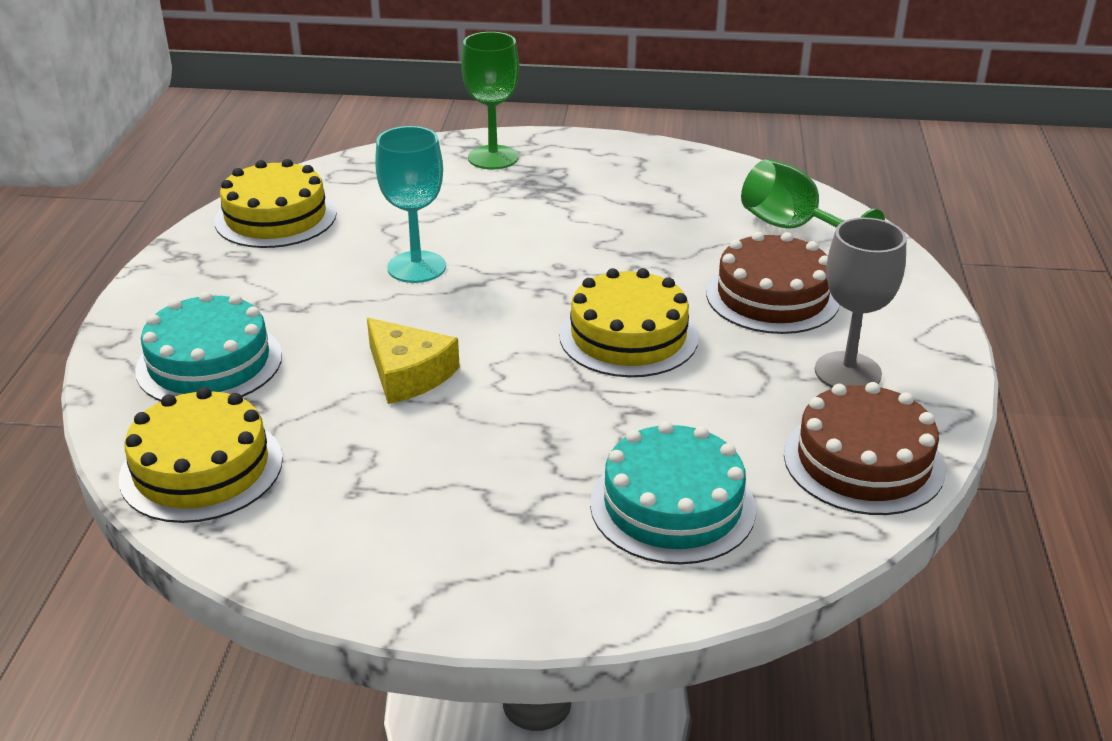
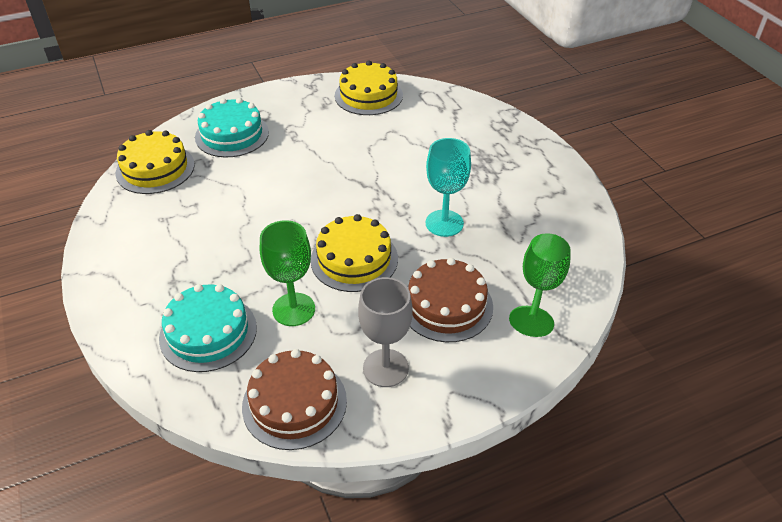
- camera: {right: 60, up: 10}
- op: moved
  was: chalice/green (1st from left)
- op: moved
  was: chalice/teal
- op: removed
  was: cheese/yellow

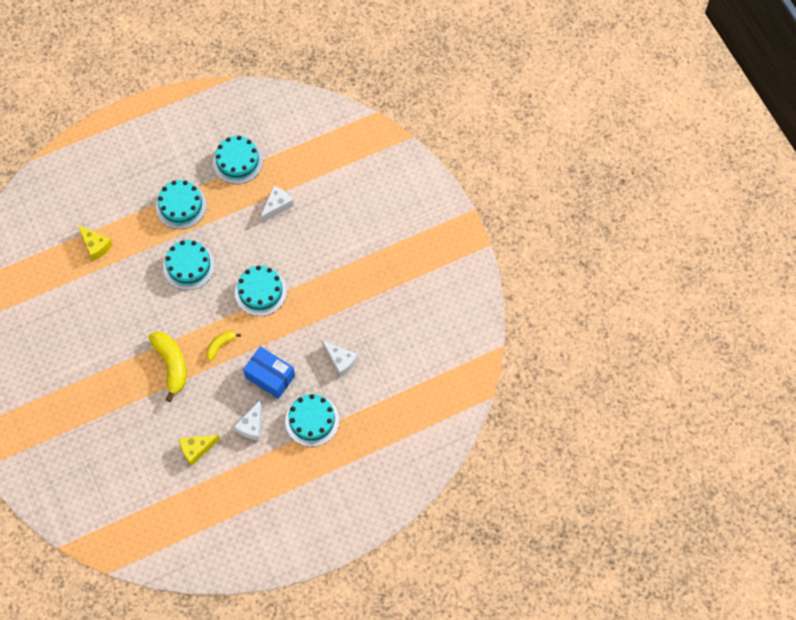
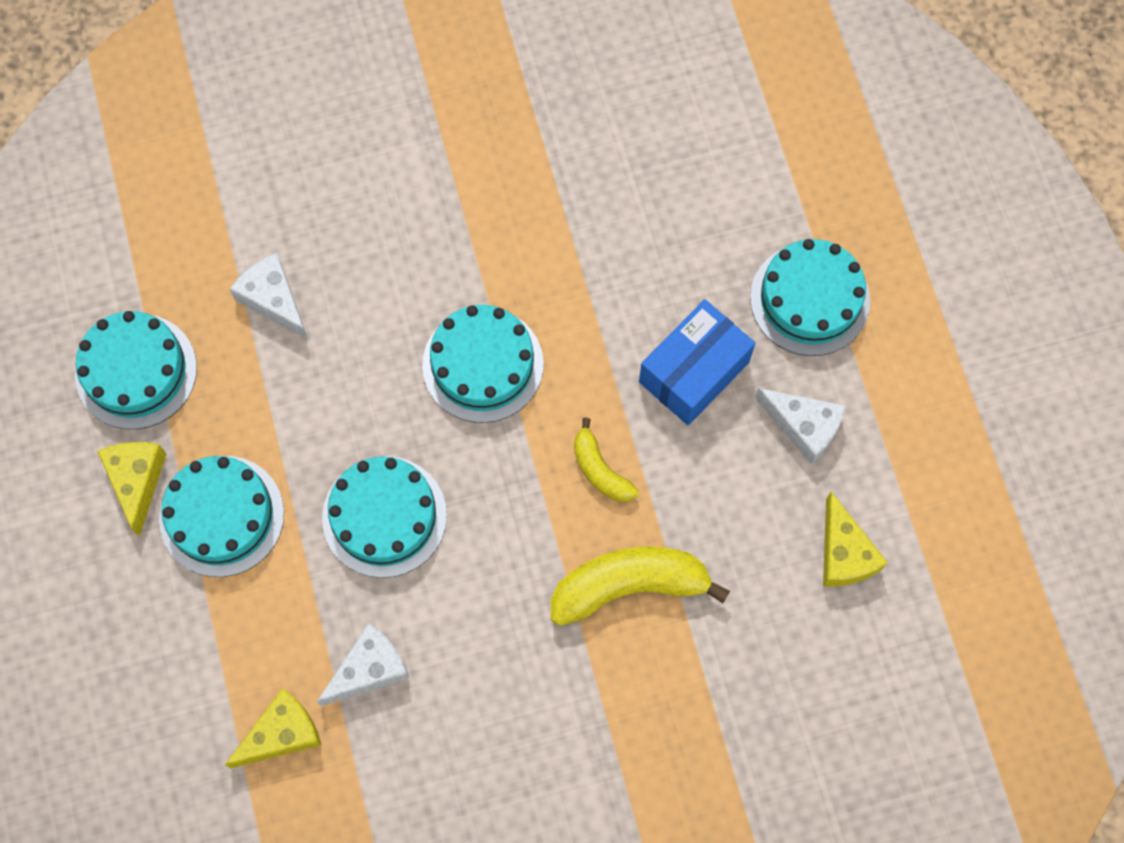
- camera: {right: -80, up: 5}
- op: moved
  was: cheese/snow-white (3rd from left in the first image)
  now: cheese/snow-white (2nd from left)
- op: added
  now: cheese/yellow (1st from left)

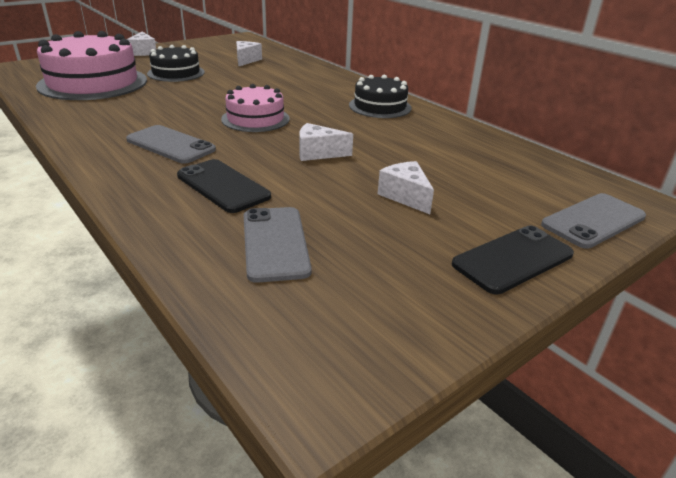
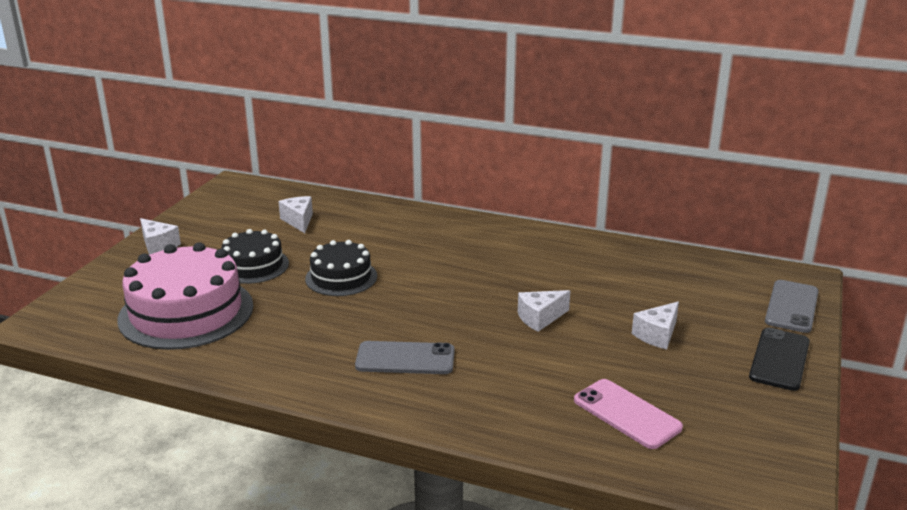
- camera: {right: -30, up: -5}
- op: moved
  was: gateau/jet-black (2nd from left)
- op: removed
  was: gateau/rose-pink (2nd from left)
- op: removed
  was: phone/jet-black (1st from left)
- op: turned
  was: cheese/snow-white (4th from left)
  clockwise: -75
- op: recoloured
  was: phone/ash-grey (2nd from left)
  now: phone/rose-pink

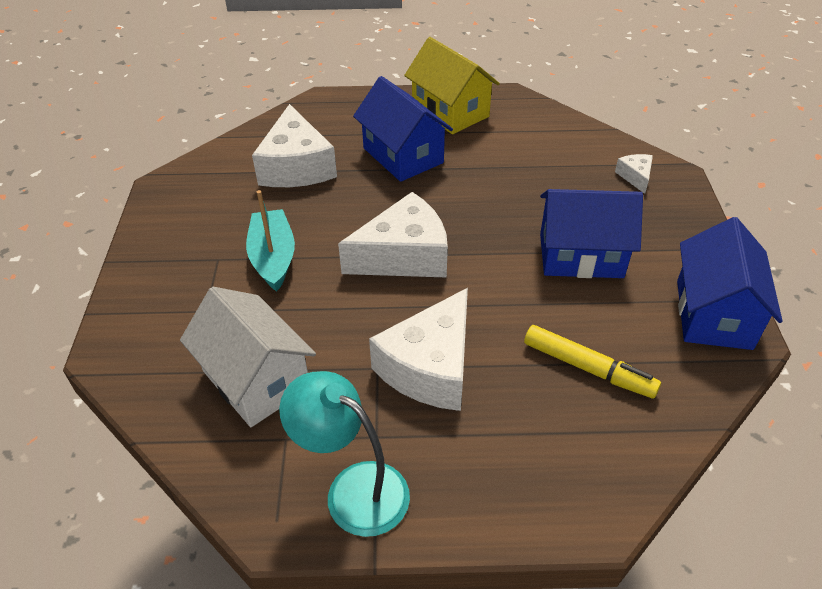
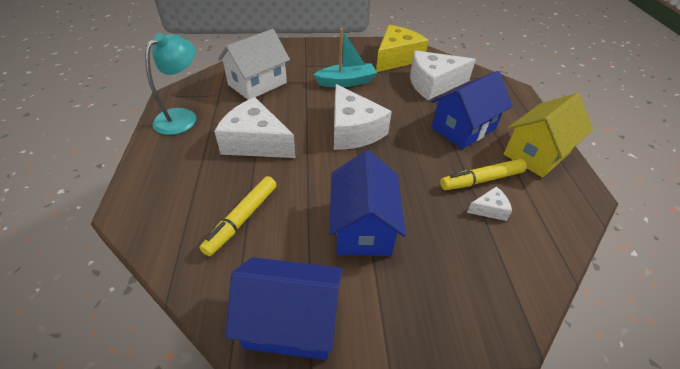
- camera: {right: 85, up: 0}
- op: moved
  was: cheese/snow-white (4th from left)
- op: added
  now: cheese/yellow
- op: added
  now: marker/yellow (2nd from left)

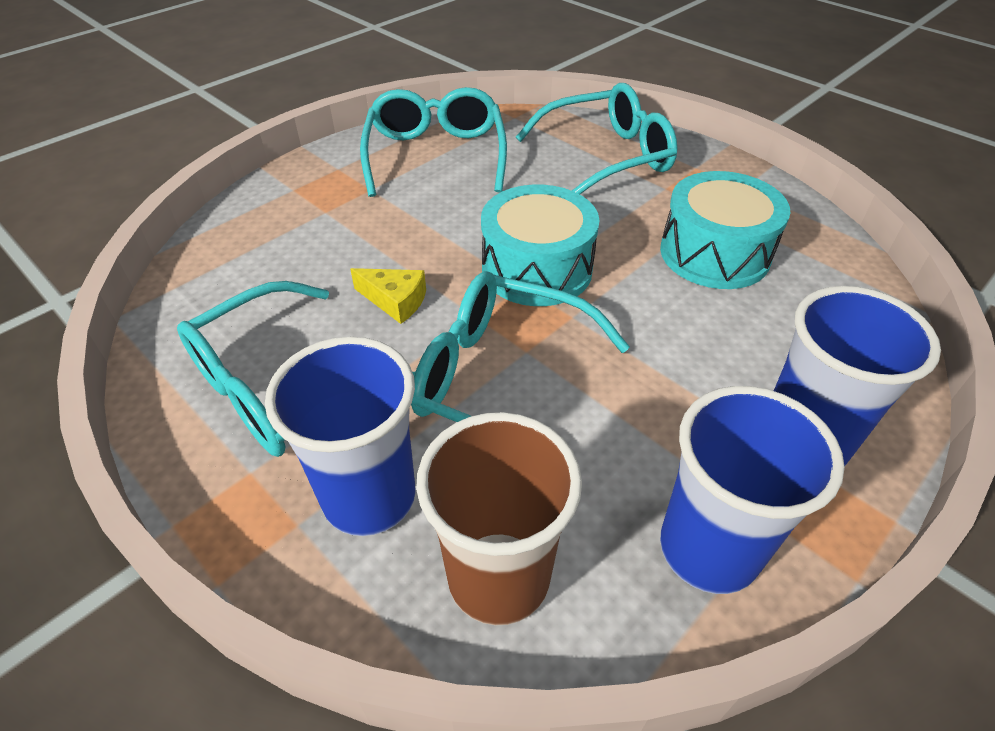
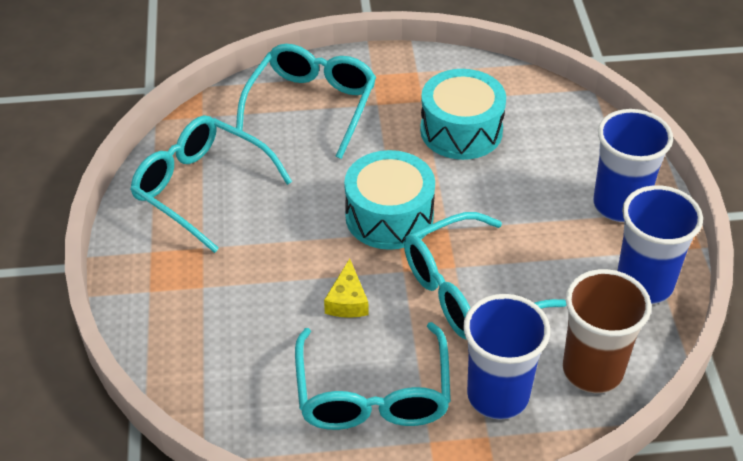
- camera: {right: -50, up: 0}
- op: turned
  was: cheese/yellow
  clockwise: 120

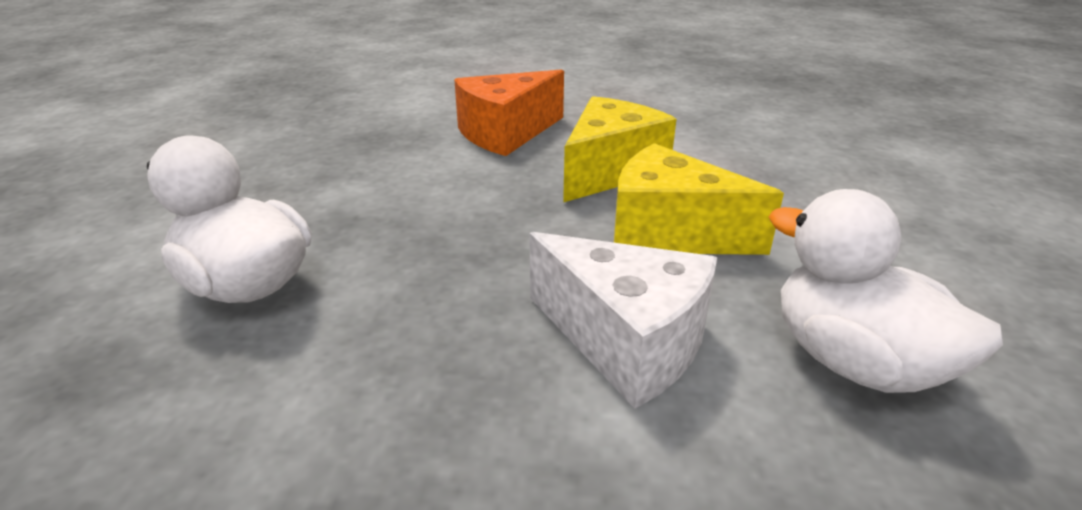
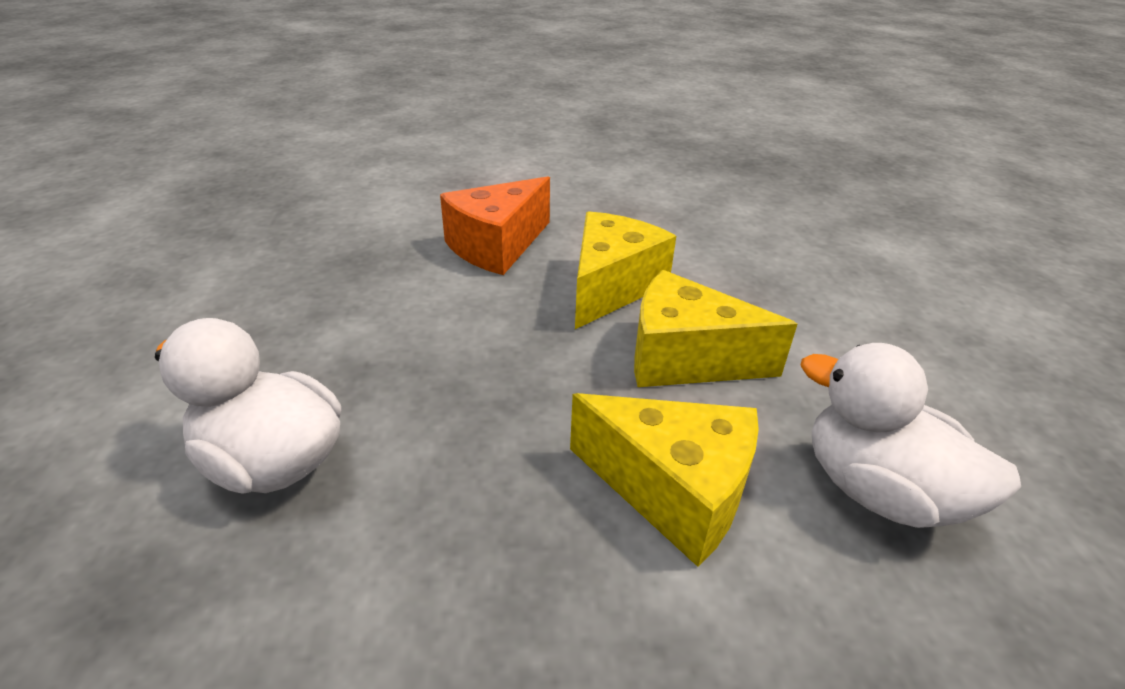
- camera: {right: -10, up: 5}
- op: recoloured
  was: cheese/snow-white
  now: cheese/yellow (2nd from left)

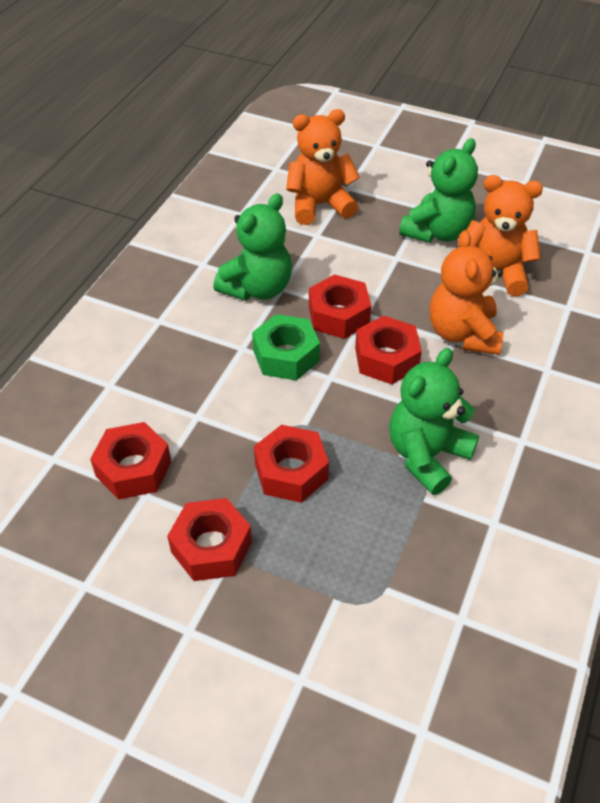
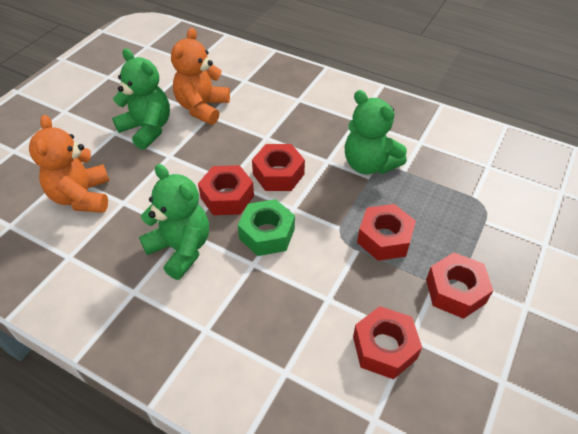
- camera: {right: -85, up: 0}
- op: removed
  was: teddy/orange-coloured (2nd from left)

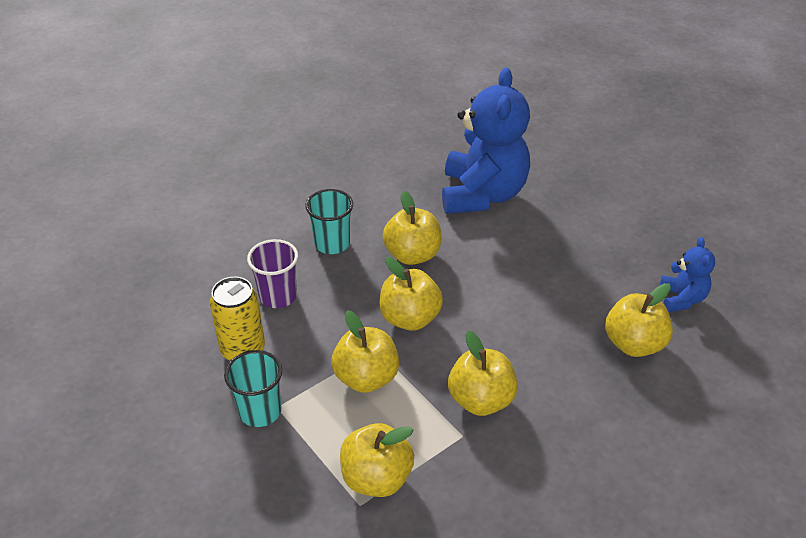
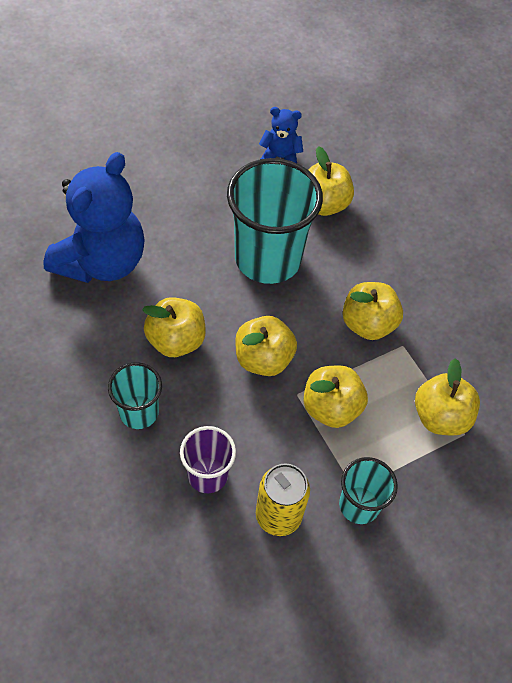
- camera: {right: -85, up: 15}
- op: turned
  was: teddy/cobalt (1st from left)
  clockwise: 105
- op: added
  now: tumbler/teal (2nd from left)

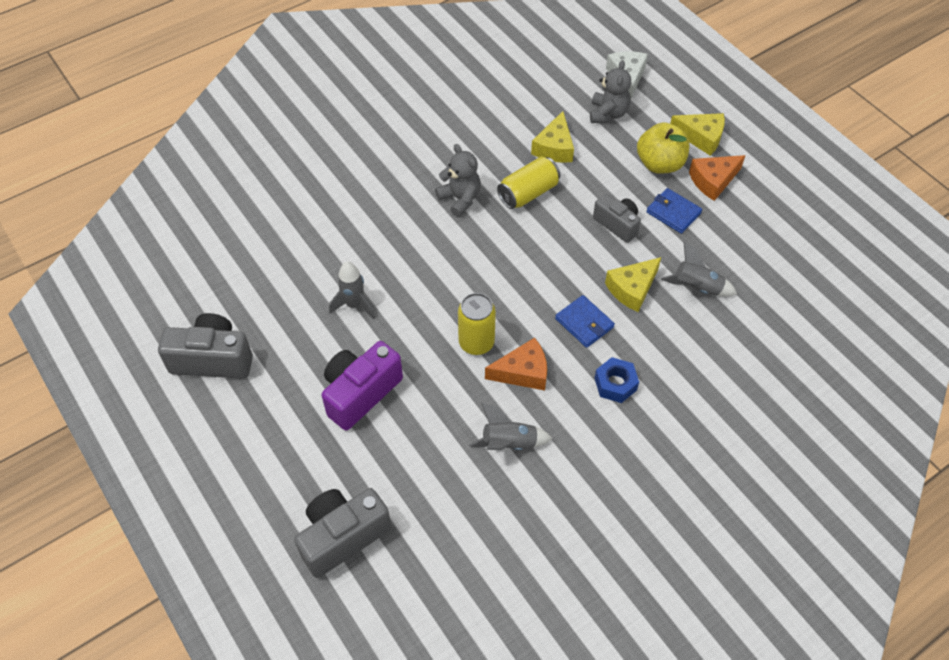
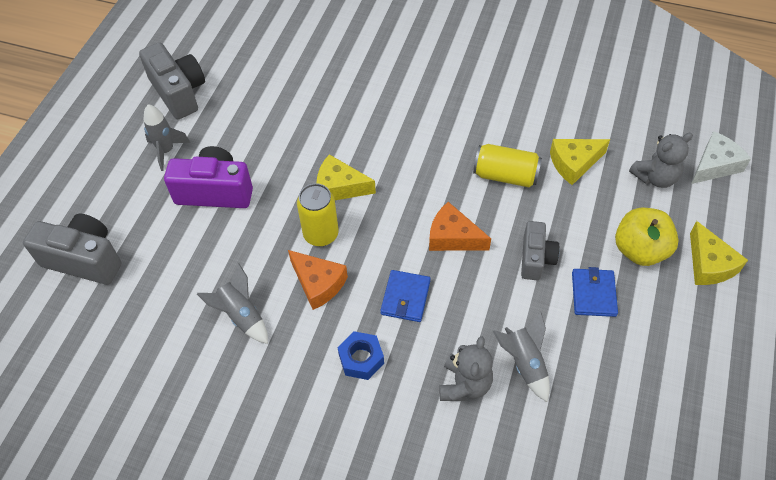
- camera: {right: 55, up: 0}
- op: moved
  was: teddy/ash-grey (1st from left)
- op: moved
  was: cheese/orange-coloured (2nd from left)
- op: moved
  was: cheese/yellow (2nd from left in the first image)
  now: cheese/yellow (1st from left)
- op: moved
  was: spaceship/ash-grey (1st from left)

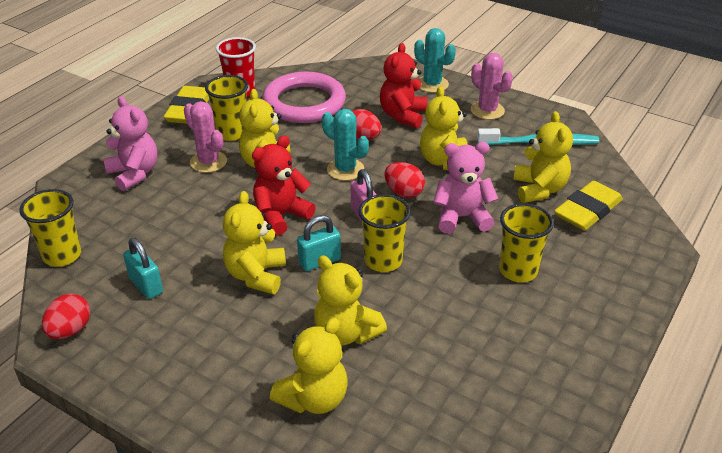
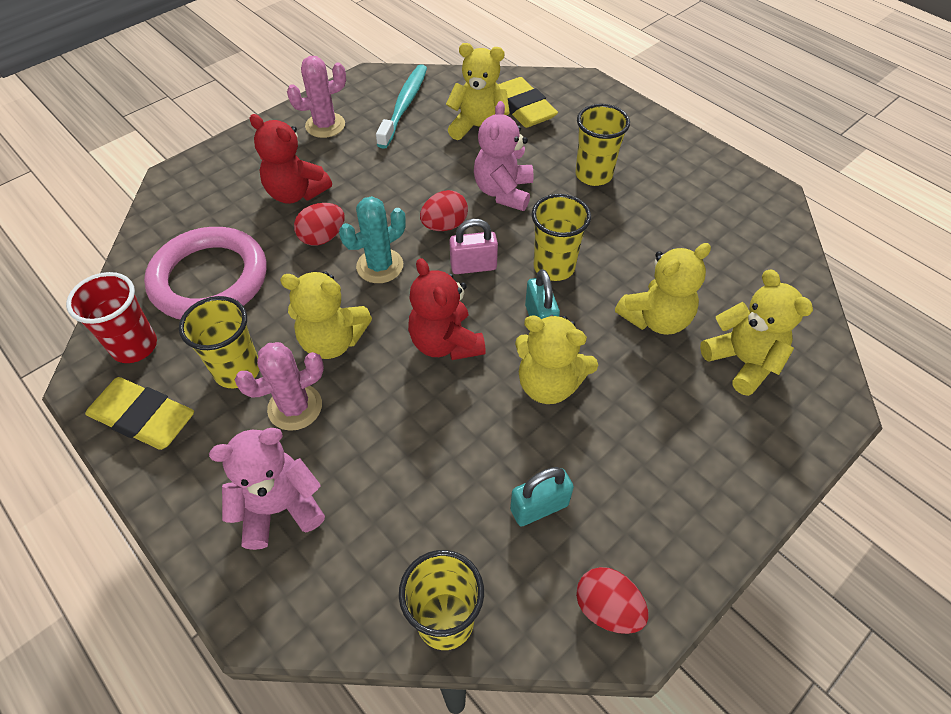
- camera: {right: -75, up: 15}
- op: removed
  was: cactus/teal (2nd from left)
- op: removed
  was: teddy/yellow (5th from left)

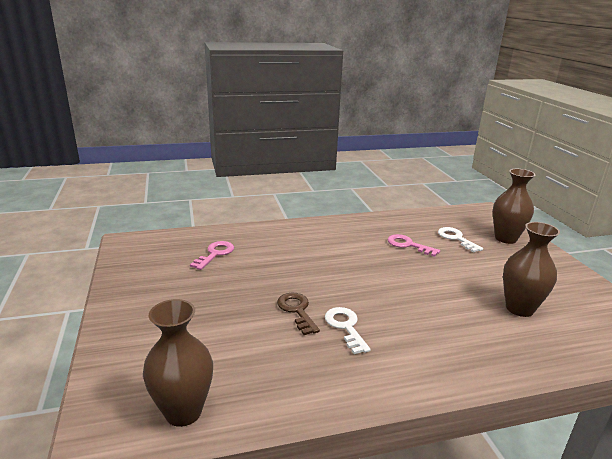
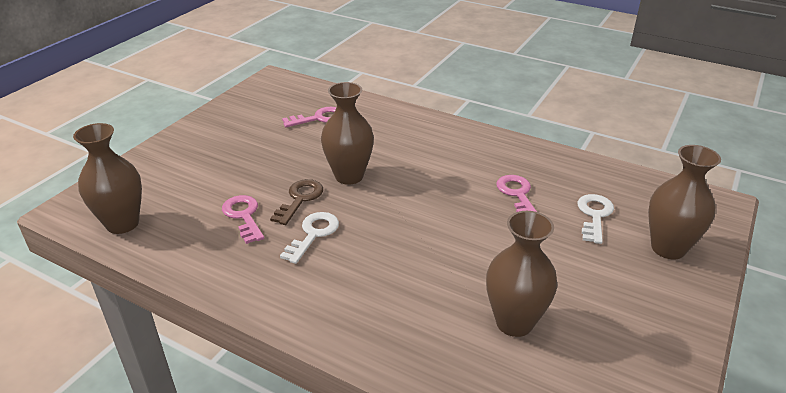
- camera: {right: 45, up: 10}
- op: added
  now: flower vase/brown (2nd from left)
- op: added
  now: latchkey/rose-pink (1st from left)

